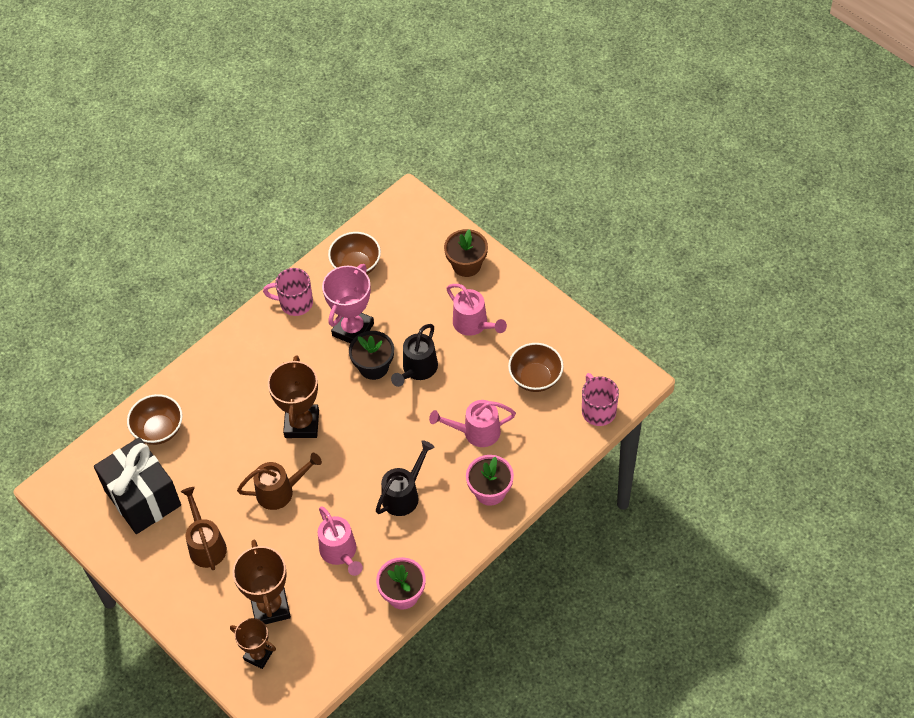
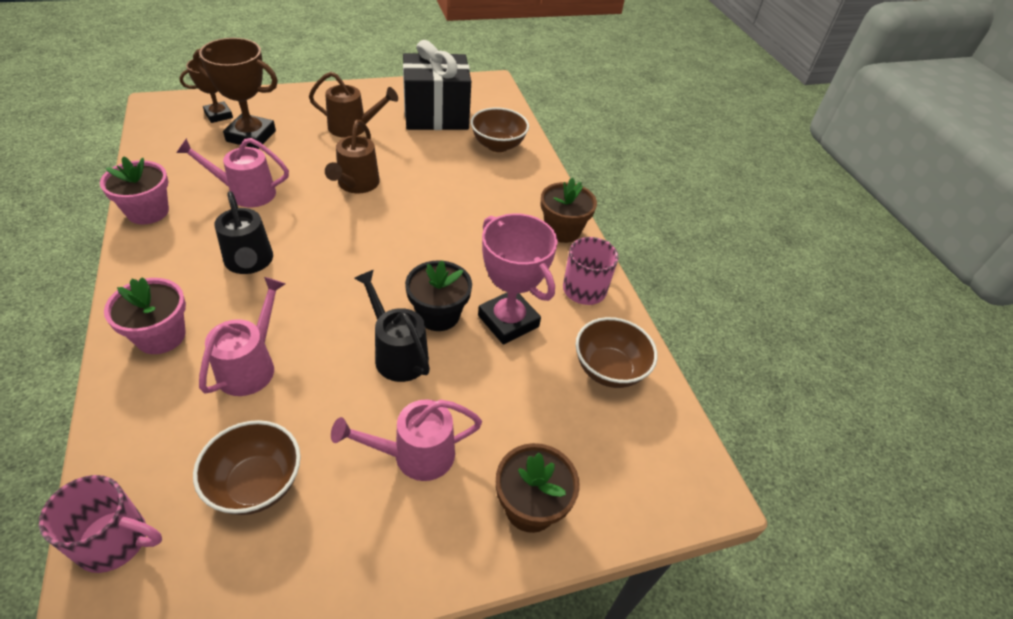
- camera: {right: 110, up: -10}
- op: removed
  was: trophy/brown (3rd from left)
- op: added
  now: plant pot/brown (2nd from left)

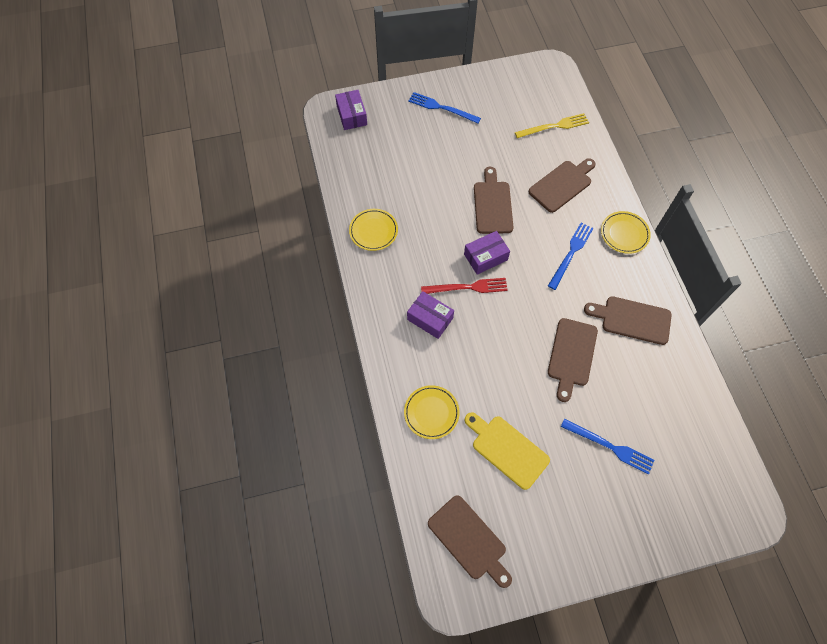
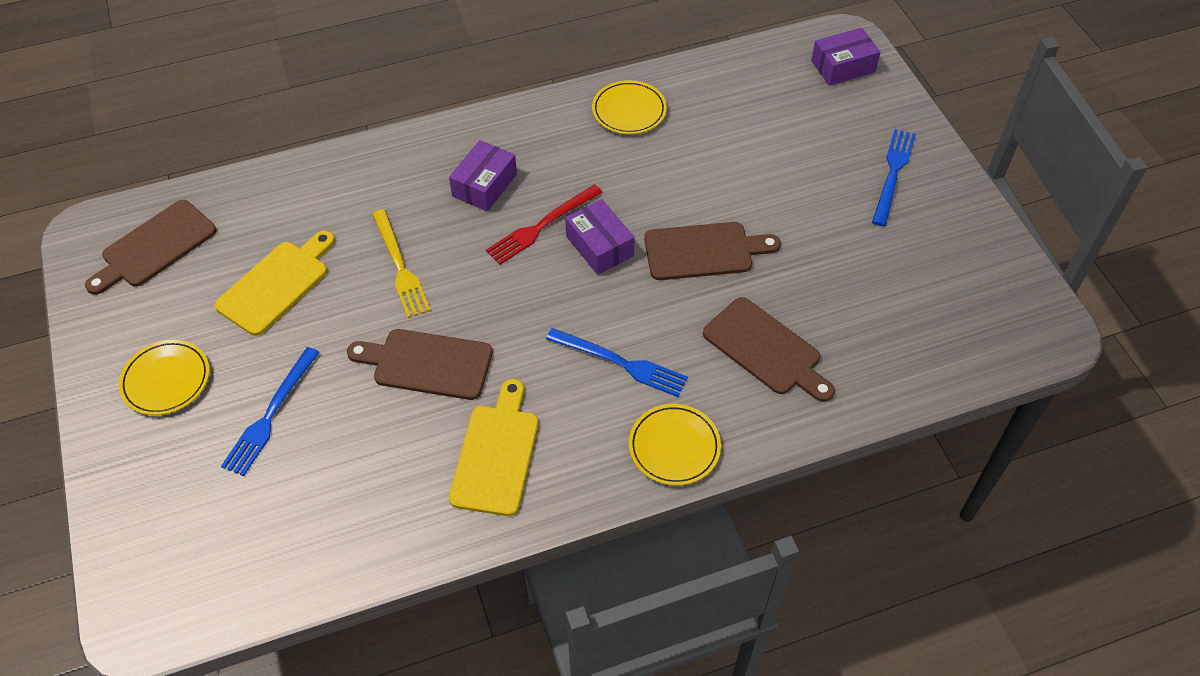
- camera: {right: 85, up: -10}
- op: moved
  was: dinner fork/yellow
- op: turned
  was: dinner fork/red
  clockwise: 60
- op: recoloured
  was: cutting board/brown (5th from left)
  now: cutting board/yellow (2nd from left)
- op: moved
  was: flat dish/yellow (2nd from left in the first image)
  now: flat dish/yellow (1st from left)

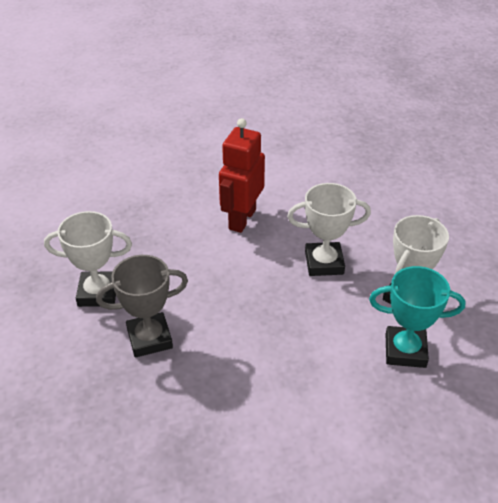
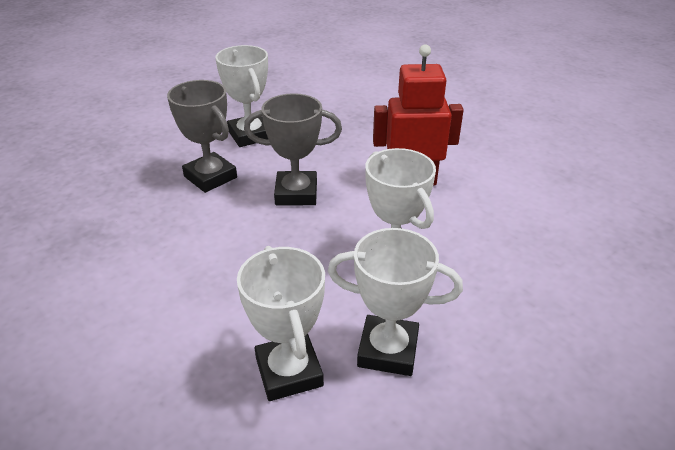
- camera: {right: 65, up: -5}
- op: recoloured
  was: trophy/teal
  now: trophy/snow-white (2nd from left)
- op: added
  now: trophy/ash-grey (2nd from left)

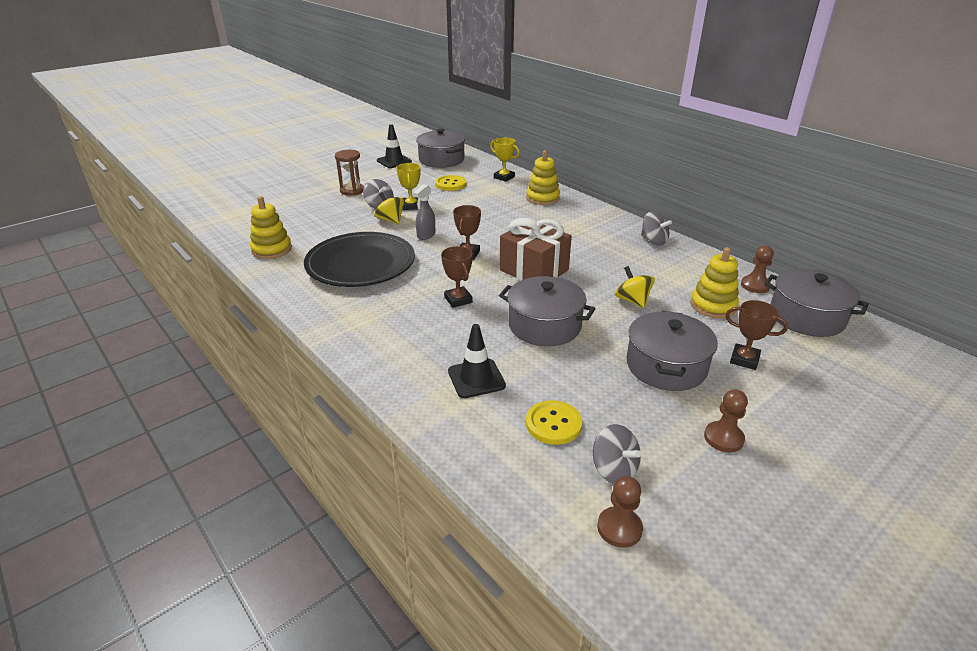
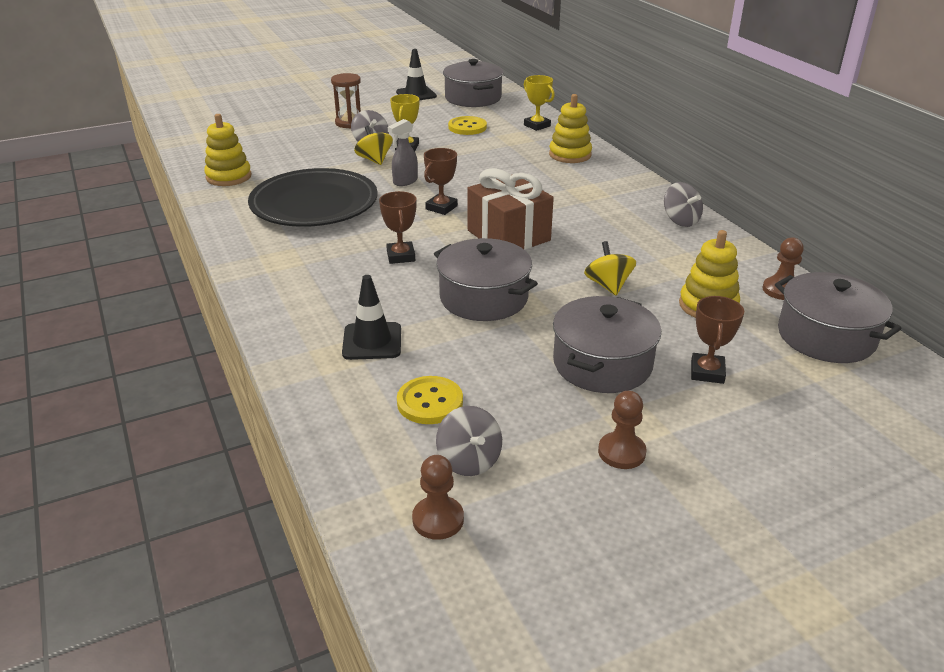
- camera: {right: 15, up: 0}
- op: turned
  was: trophy/brown (3rd from left)
  clockwise: 60

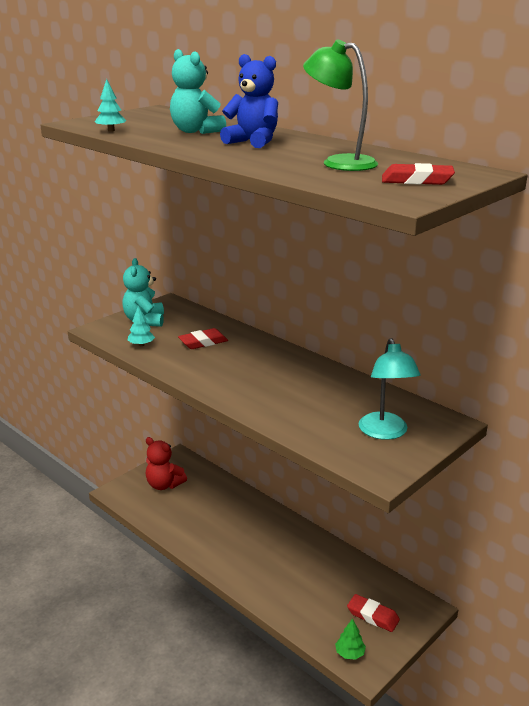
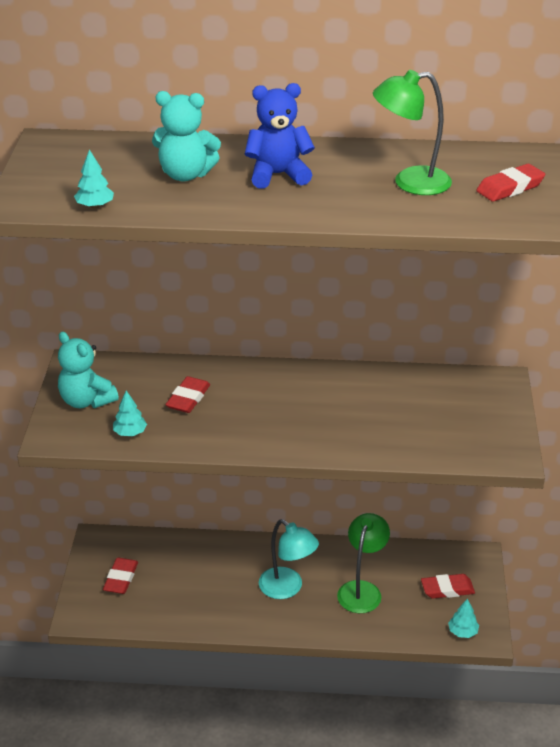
- camera: {right: -40, up: 10}
- op: moved
  was: desk lamp/teal
- op: replaced
  was: teddy/red
  now: pencil eraser/red (1st from left)
- op: recoloured
  was: tree/green
  now: tree/teal (3rd from left)
- op: added
  now: desk lamp/green (1st from left)

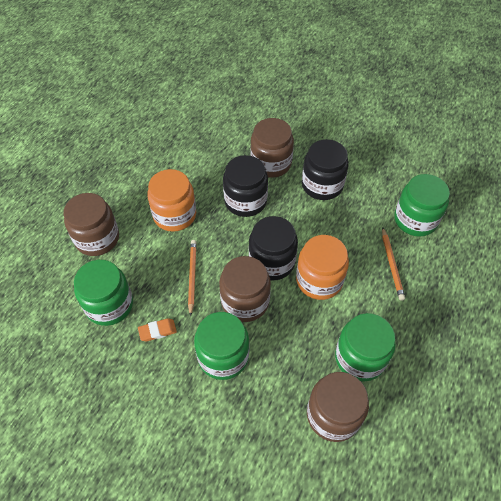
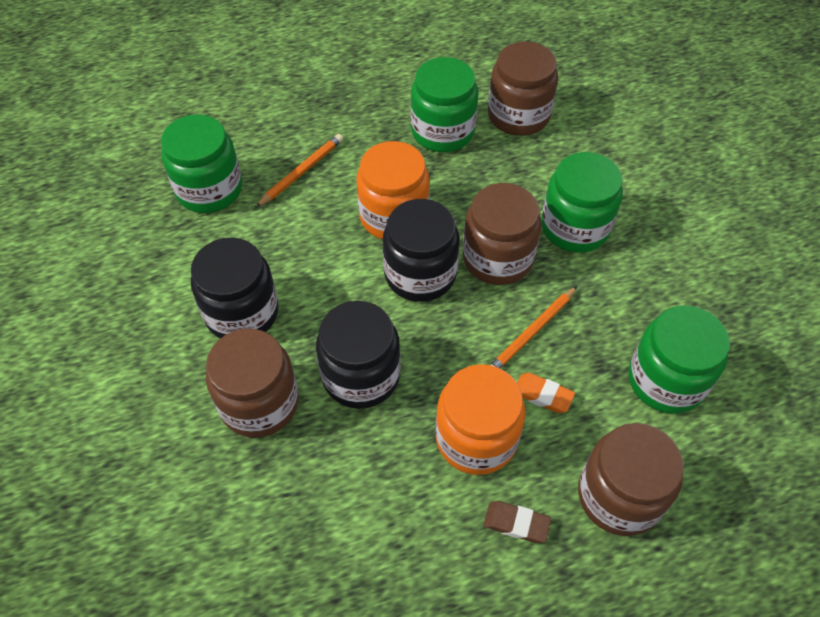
- camera: {right: -135, up: 0}
- op: moved
  was: pencil eraser/orange-coloured
- op: added
  now: pencil eraser/brown

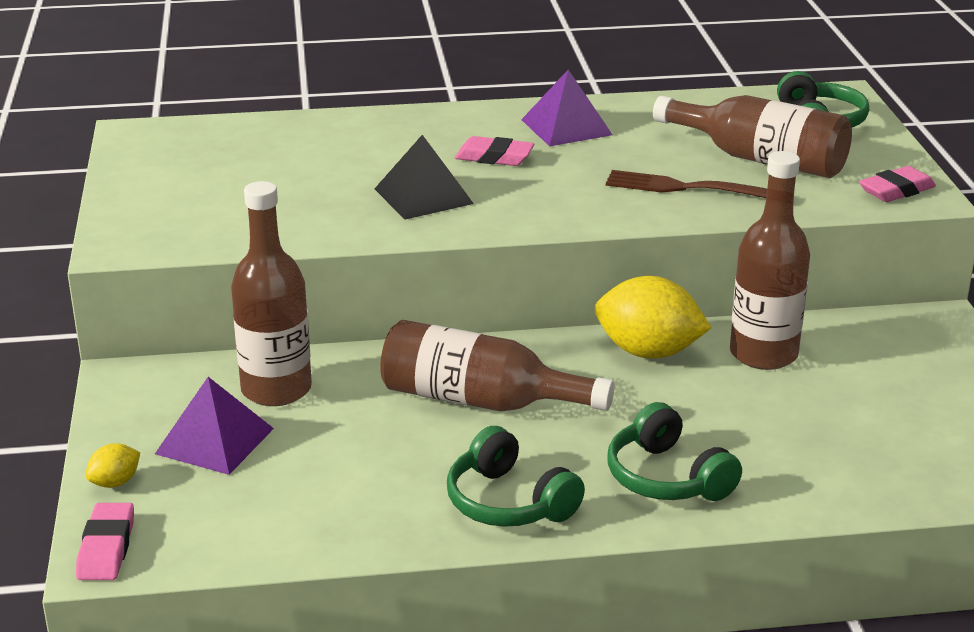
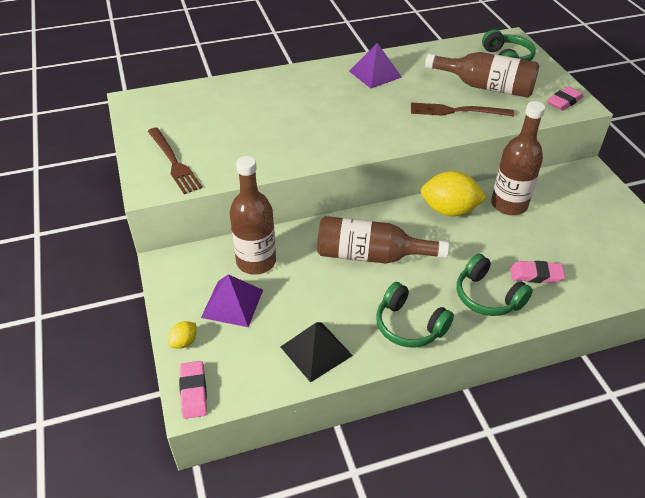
- camera: {right: -10, up: 15}
- op: moved
  was: pyramid/jet-black
- op: moved
  was: pencil eraser/rose-pink (2nd from left)
- op: added
  now: dinner fork/brown (1st from left)

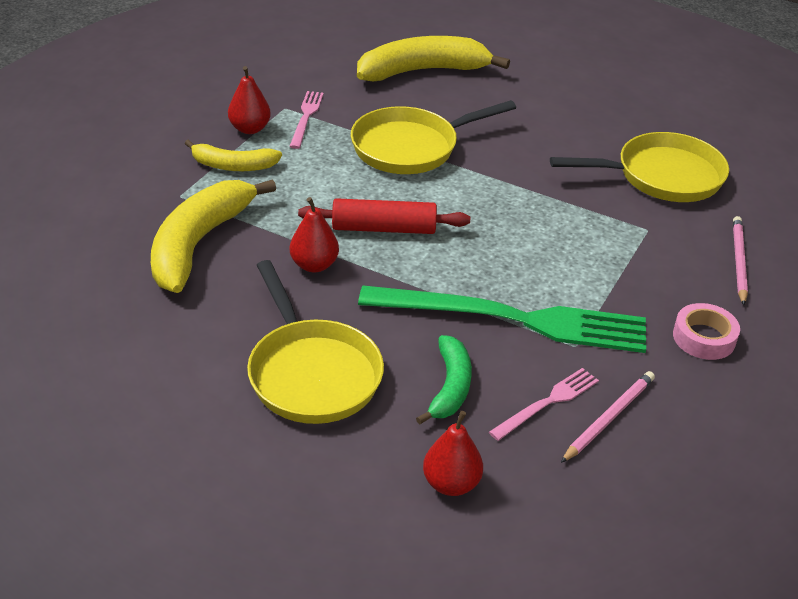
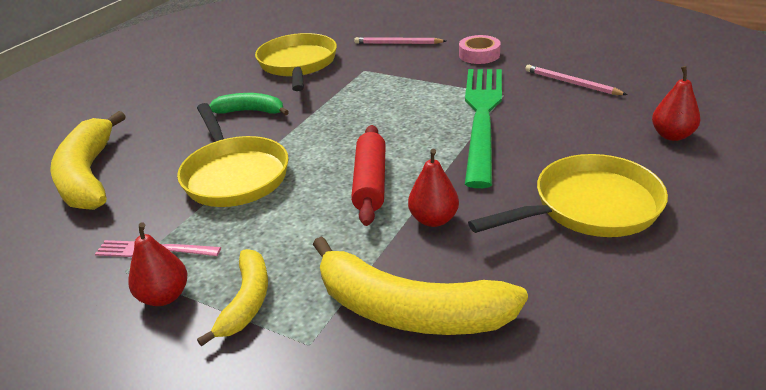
- camera: {right: -85, up: -5}
- op: moved
  was: toy banana/green
- op: removed
  was: dinner fork/rose-pink (2nd from left)

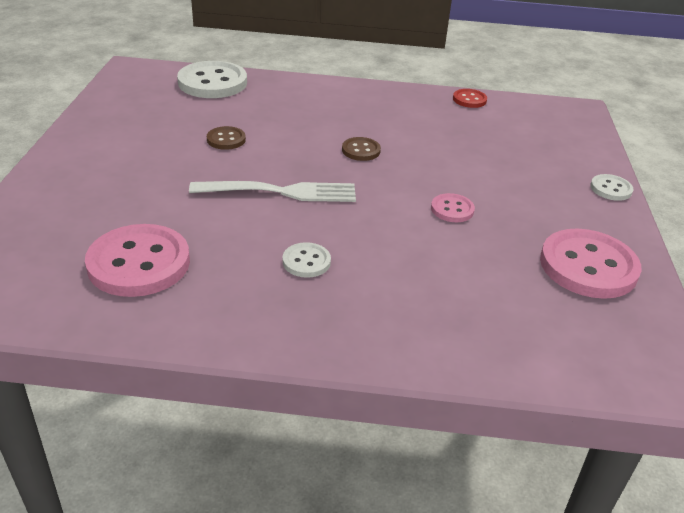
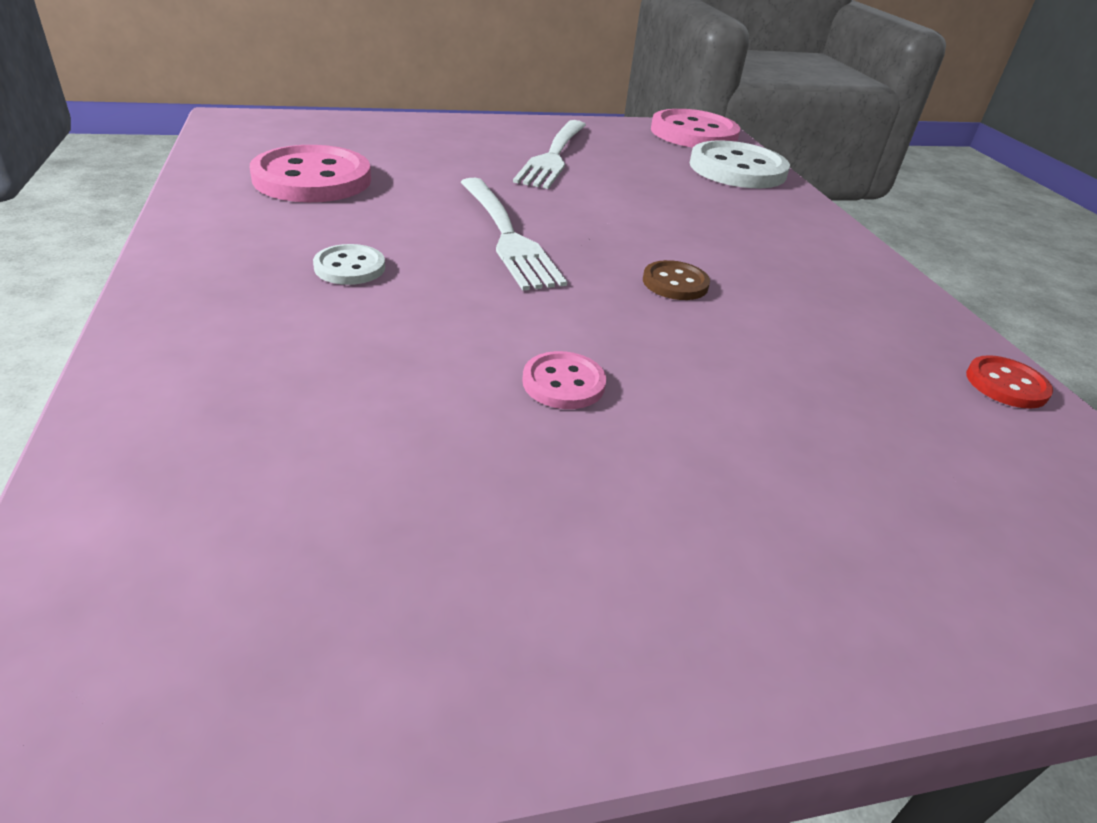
- camera: {right: 70, up: 0}
- op: removed
  was: shirt button/brown (1st from left)
- op: removed
  was: shirt button/snow-white (3rd from left)
- op: moved
  was: shirt button/rose-pink (3rd from left)
- op: added
  now: dinner fork/snow-white (2nd from left)

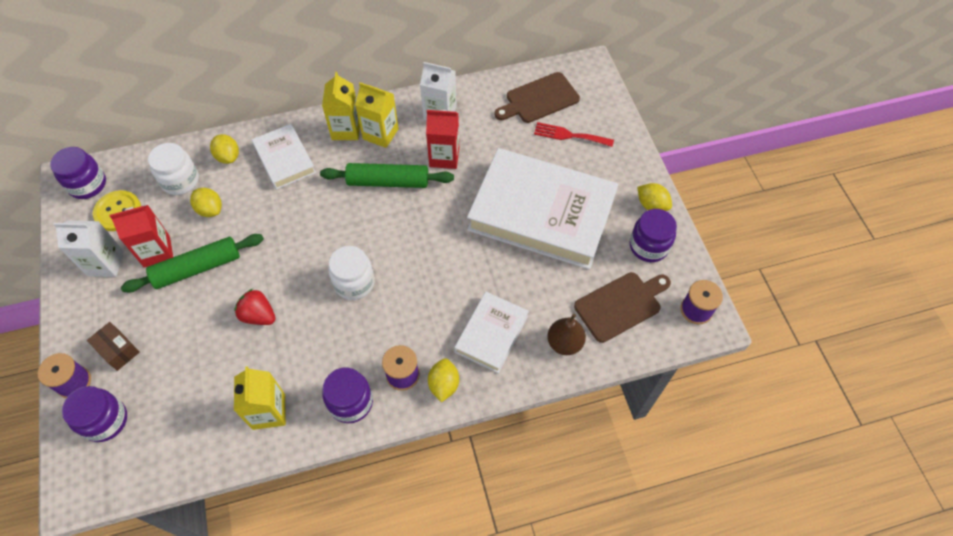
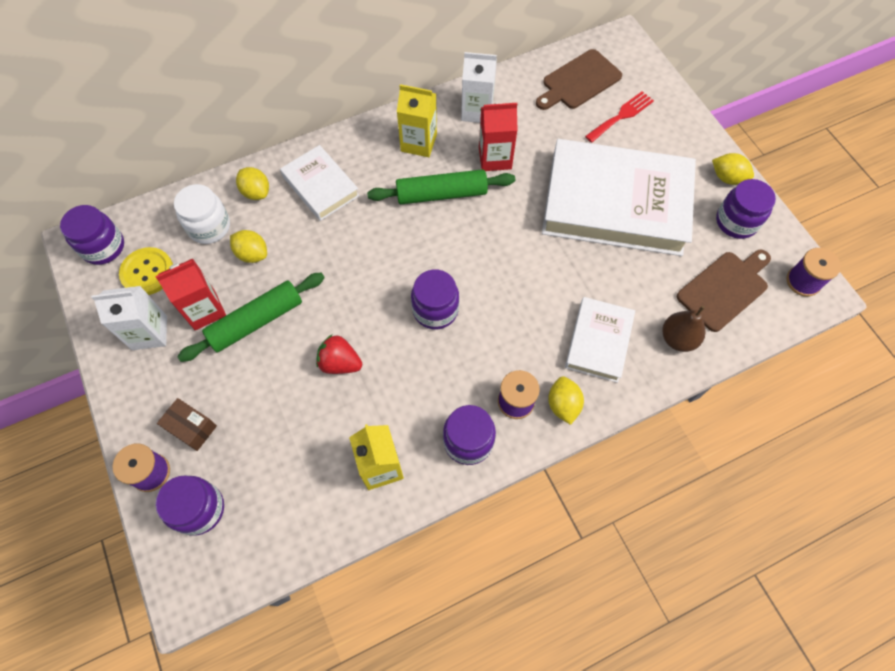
- camera: {right: -10, up: 5}
- op: removed
  was: milk carton/yellow (2nd from left)
- op: turned
  was: dinner fork/red
  clockwise: 135
- op: recoloured
  was: jar/snow-white (2nd from left)
  now: jar/royal purple (3rd from left)

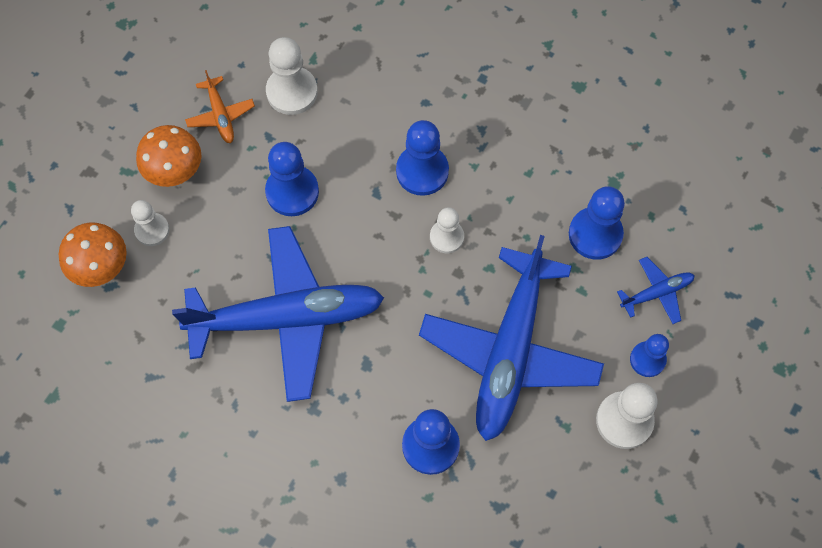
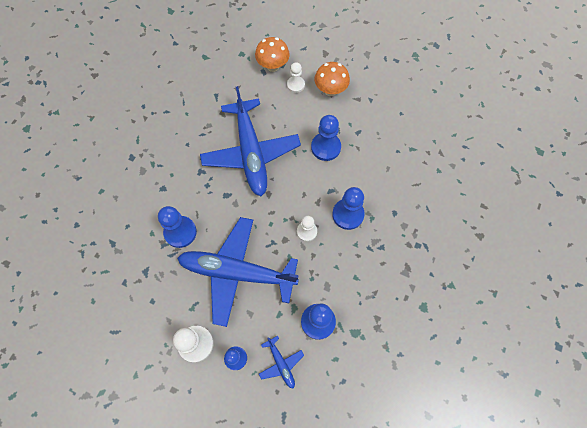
- camera: {right: 85, up: 0}
- op: removed
  was: pawn/snow-white (2nd from left)
- op: removed
  was: aeroplane/orange-coloured

